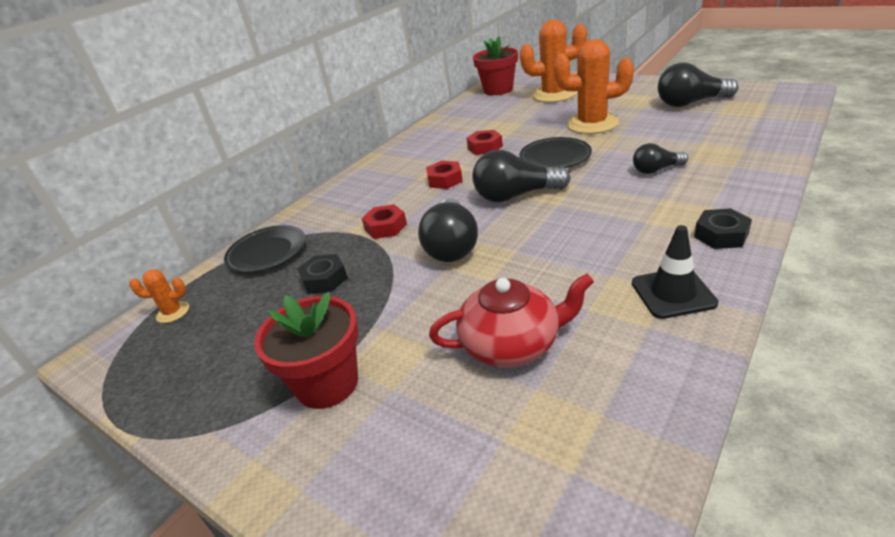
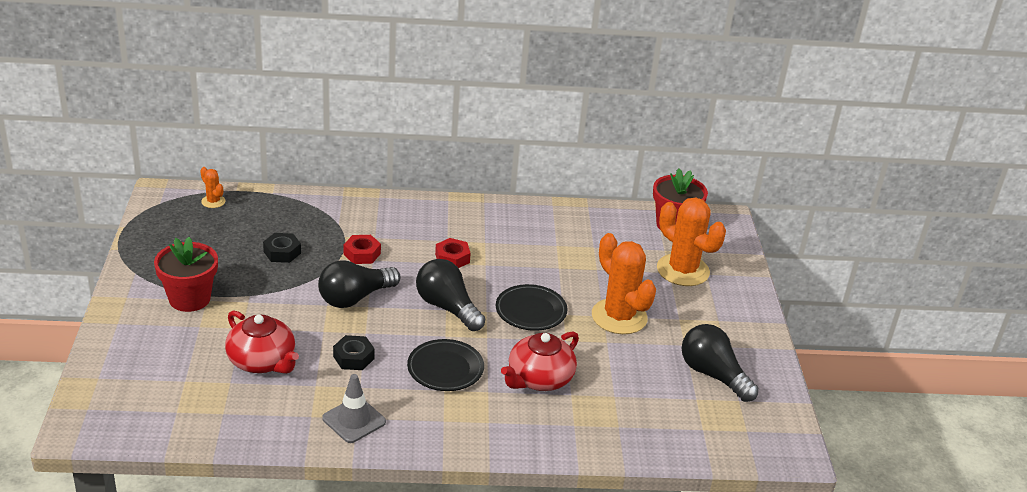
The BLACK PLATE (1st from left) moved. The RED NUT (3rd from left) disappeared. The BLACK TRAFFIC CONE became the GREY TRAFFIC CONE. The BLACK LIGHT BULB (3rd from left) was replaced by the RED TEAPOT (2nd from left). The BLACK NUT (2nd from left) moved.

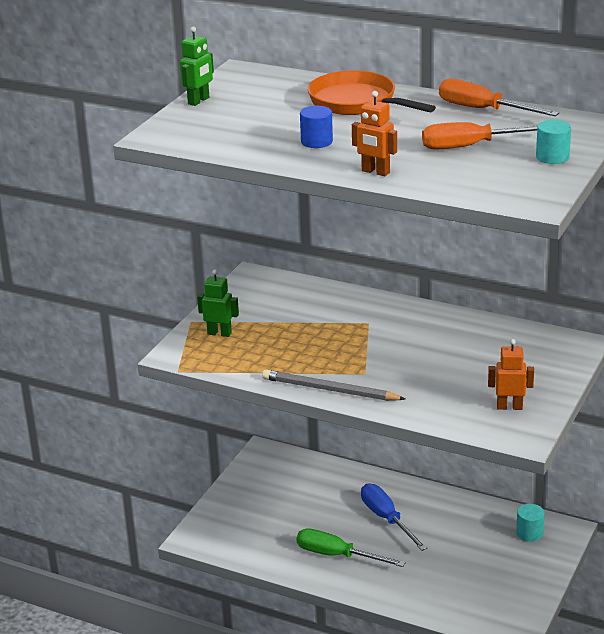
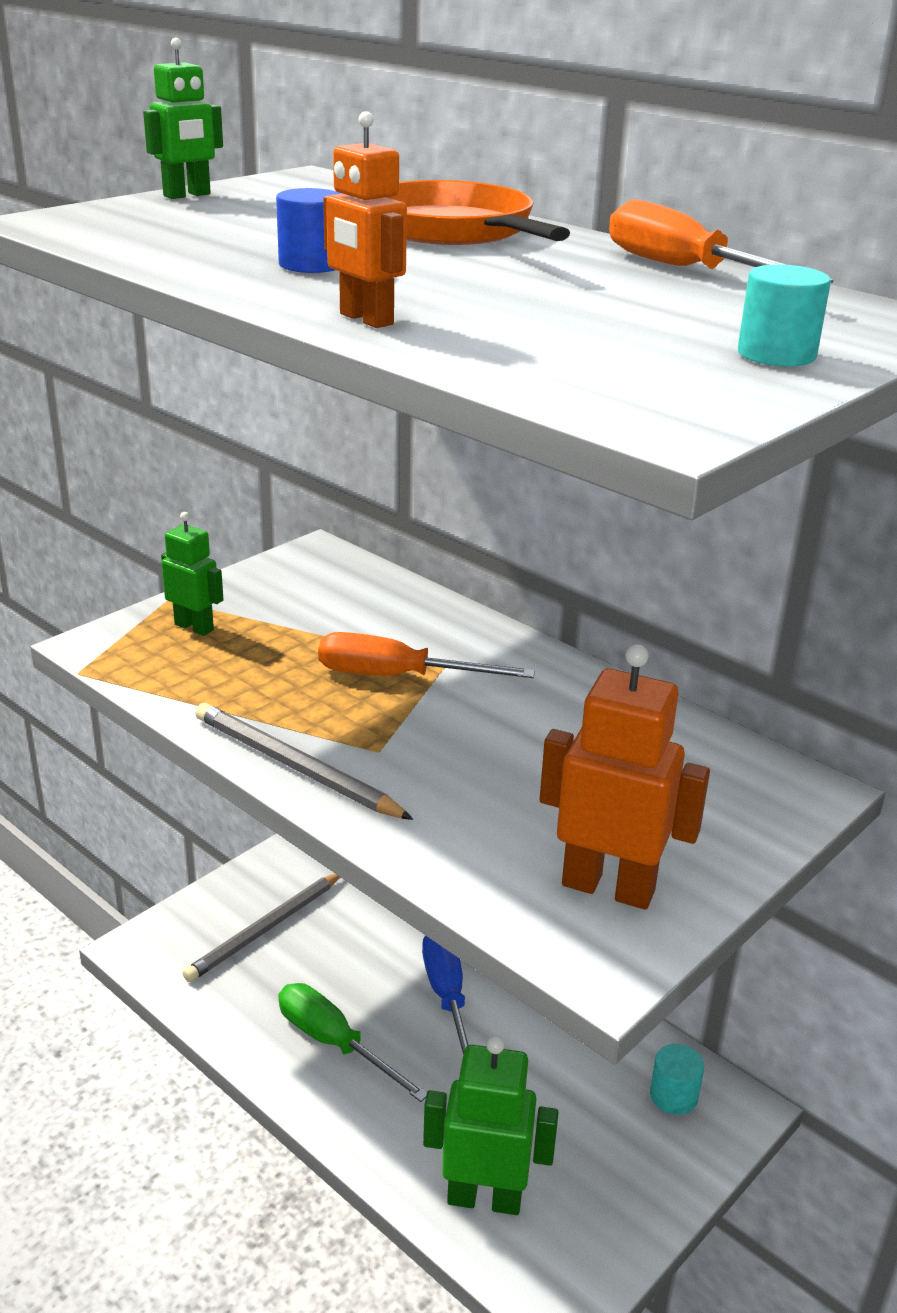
The ORANGE SCREWDRIVER (1st from left) moved. The ORANGE ROBOT (2nd from left) changed to 1.69 times the size. The GREY PENCIL (1st from left) appeared. The GREEN ROBOT (3rd from left) appeared.

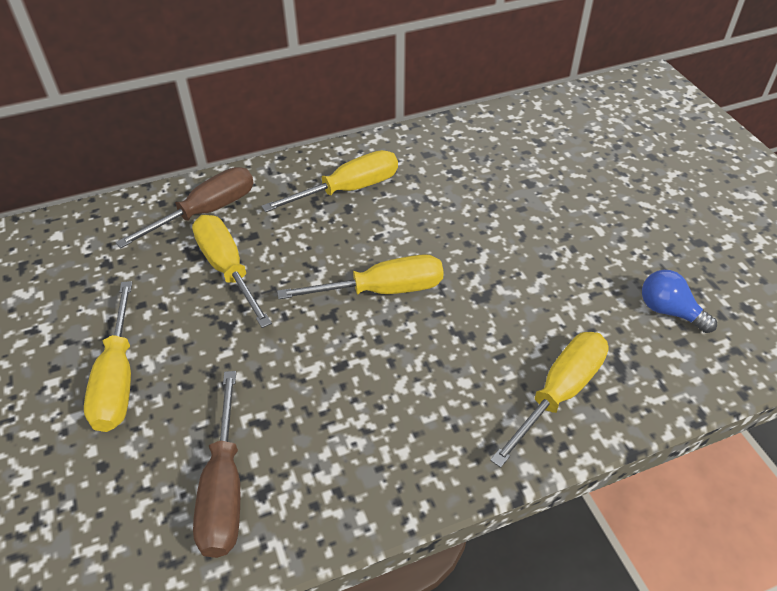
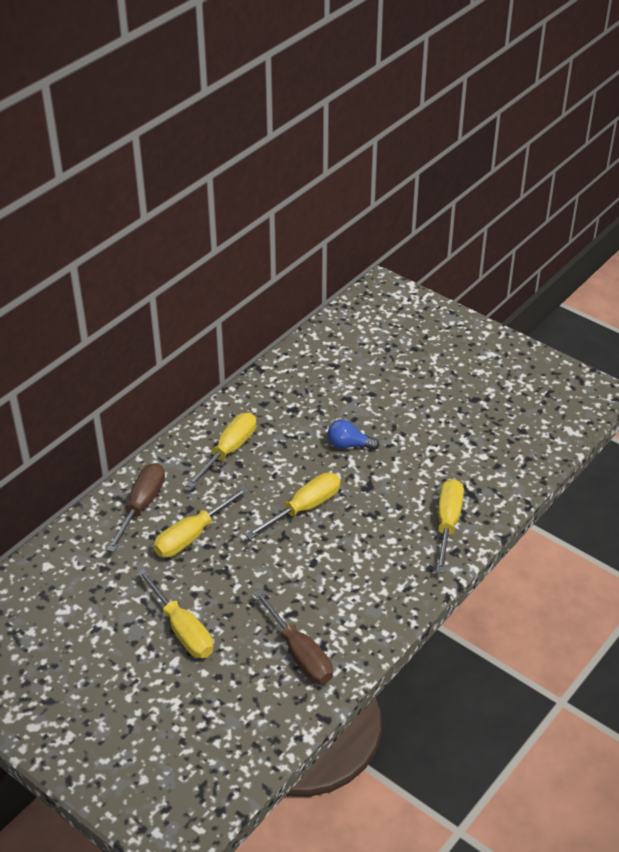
The YELLOW SCREWDRIVER (2nd from left) turned 75 degrees counterclockwise. The BLUE LIGHT BULB moved.

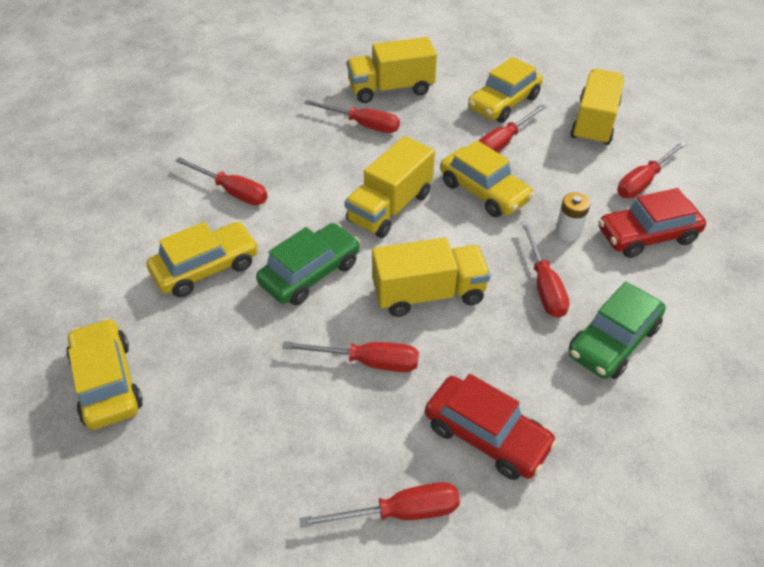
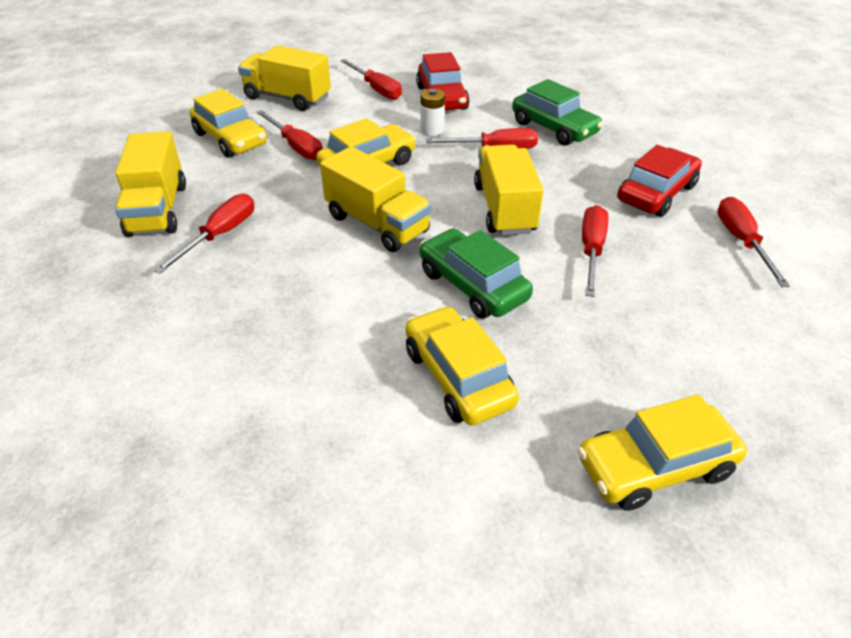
The RED SCREWDRIVER (1st from left) disappeared.

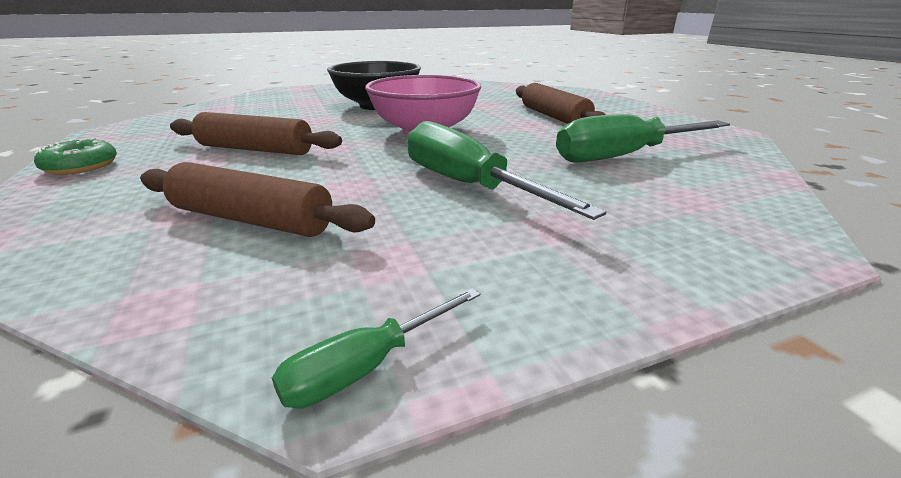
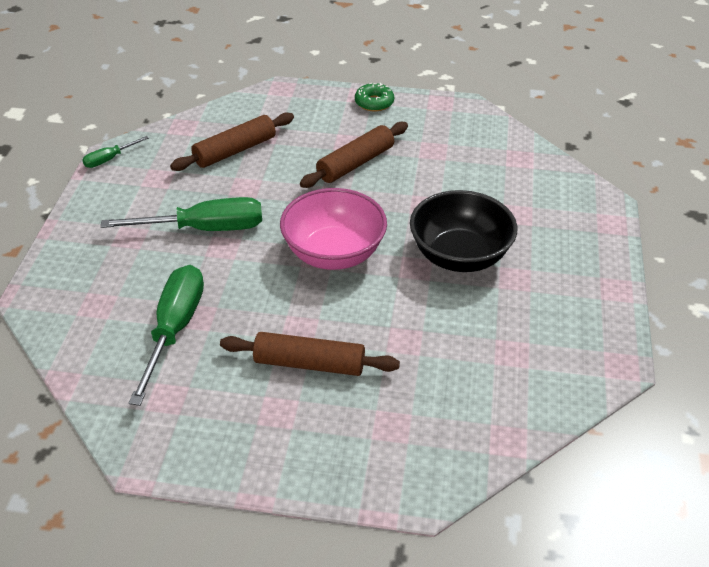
The GREEN SCREWDRIVER (1st from left) turned 120 degrees counterclockwise.

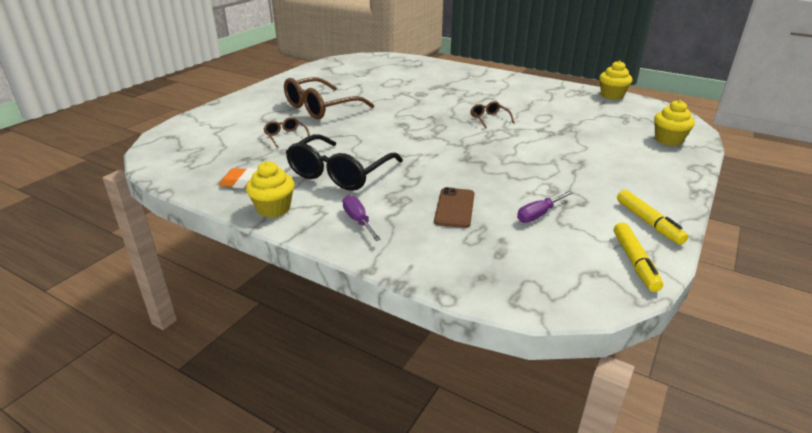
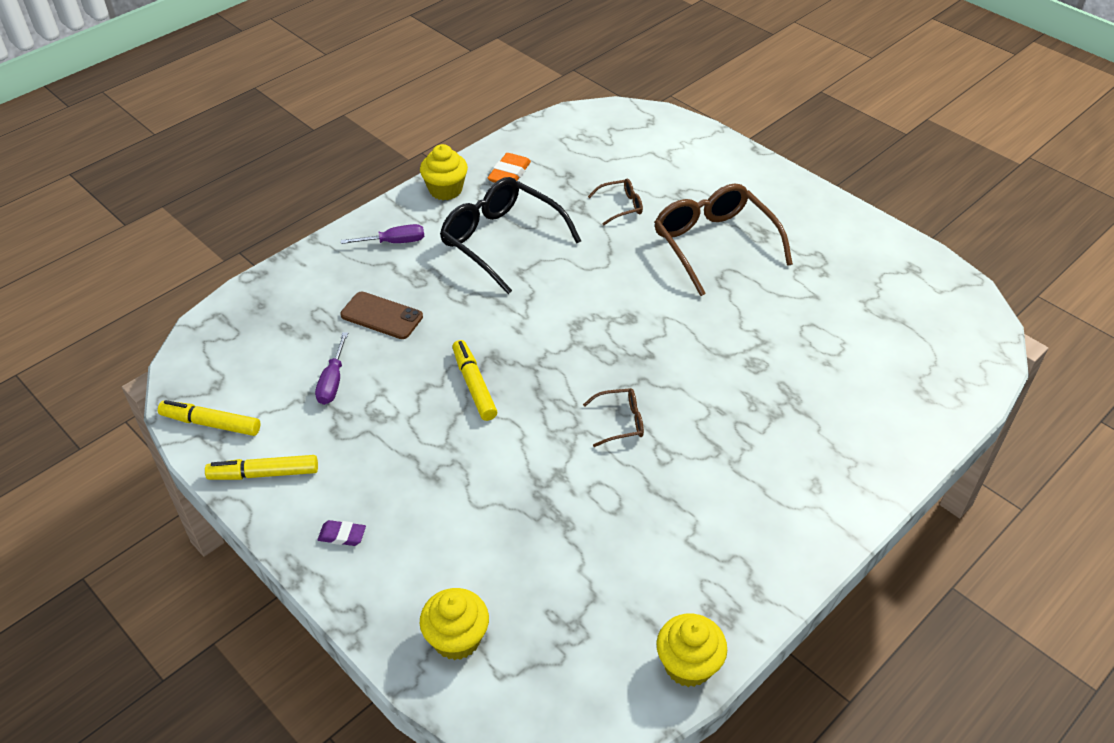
The PURPLE SCREWDRIVER (2nd from left in the first image) turned 150 degrees counterclockwise. The PURPLE ERASER appeared. The YELLOW MARKER (3rd from left) appeared.

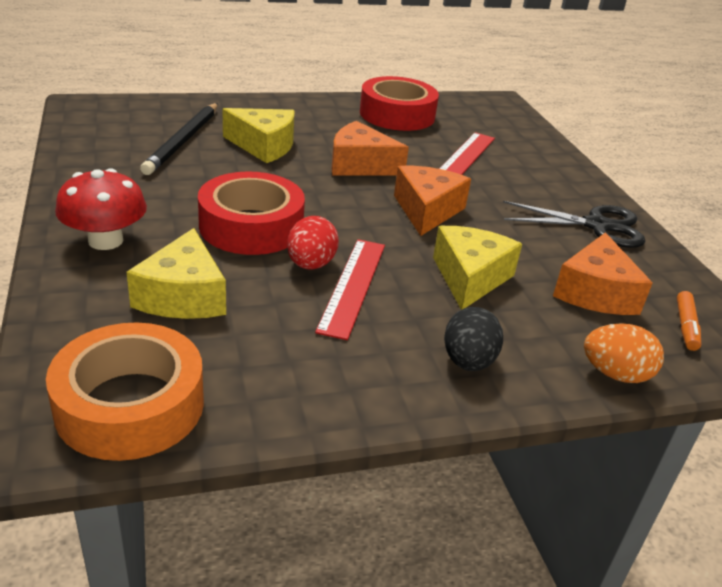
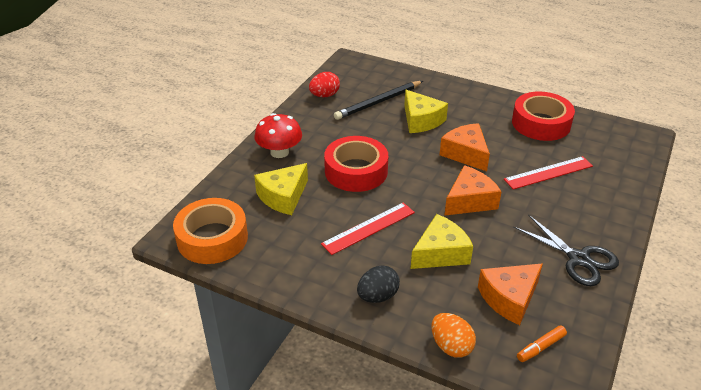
The RED EGG moved.

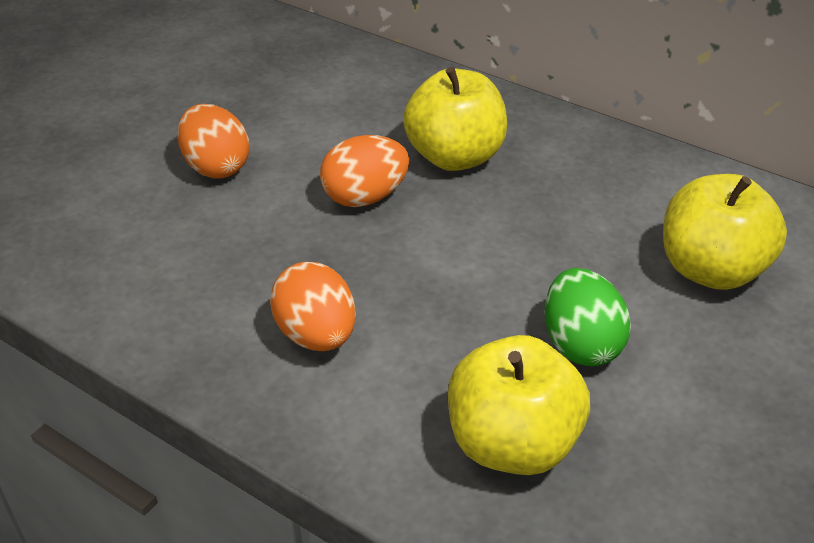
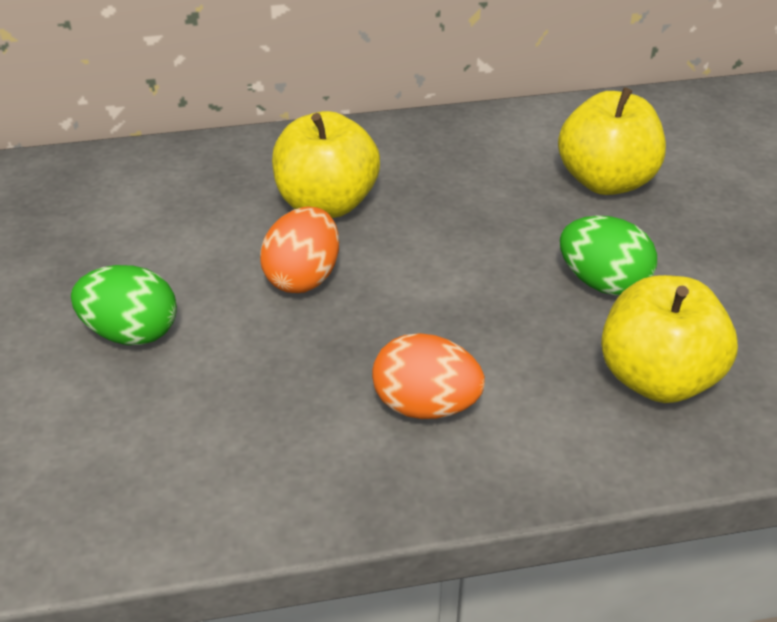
The ORANGE EGG (1st from left) became the GREEN EGG (1st from left).

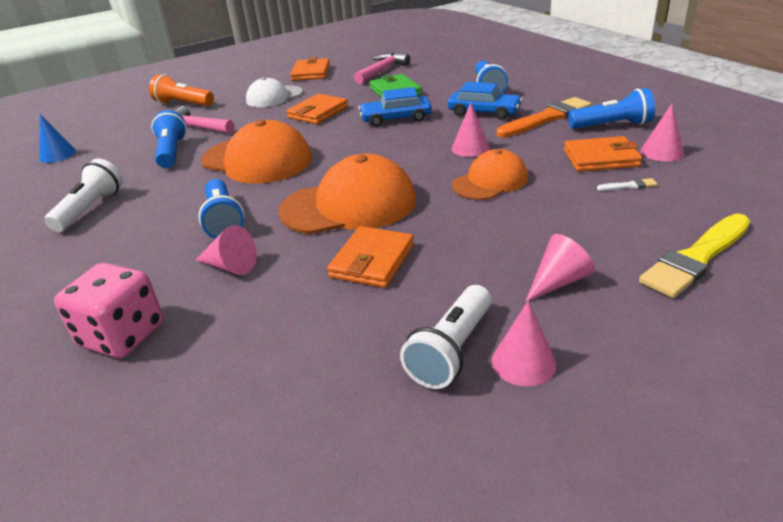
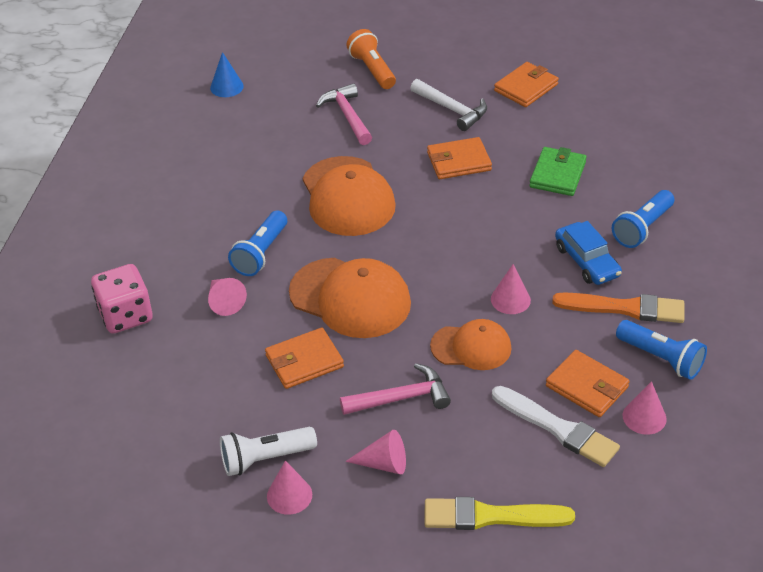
The WHITE FLASHLIGHT (1st from left) disappeared. The BLUE FLASHLIGHT (1st from left) disappeared. The WHITE CAP was replaced by the WHITE HAMMER. The PINK HAMMER (2nd from left) moved. The BLUE CAR (1st from left) disappeared. The WHITE BRUSH changed to 2.45 times the size.

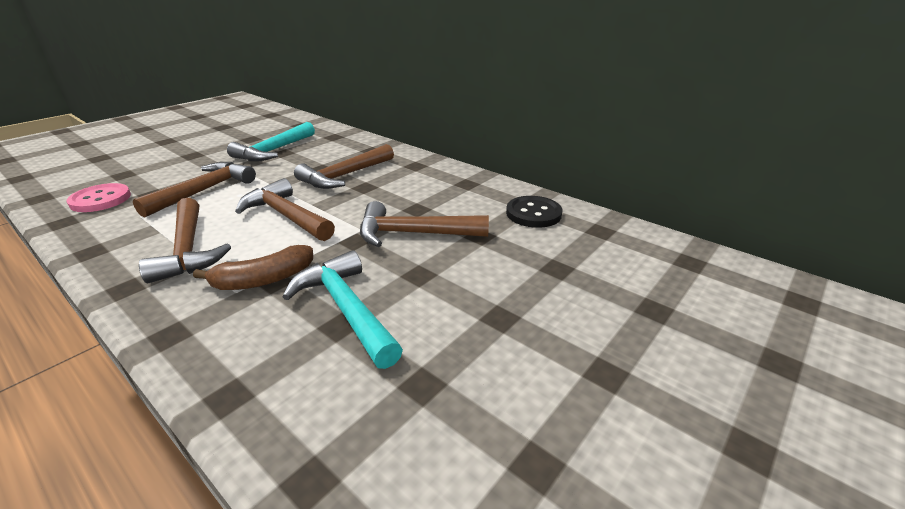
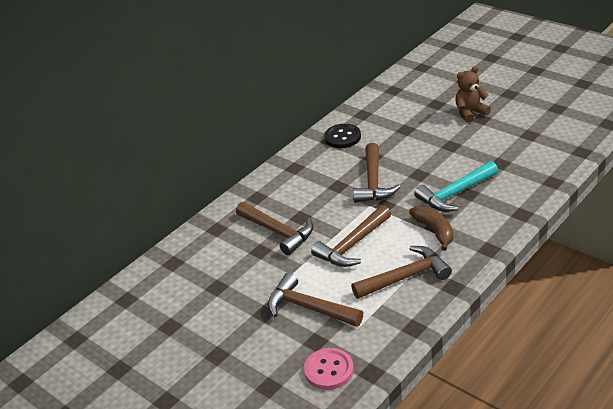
The TURQUOISE HAMMER (1st from left) disappeared. The BROWN TEDDY BEAR appeared.

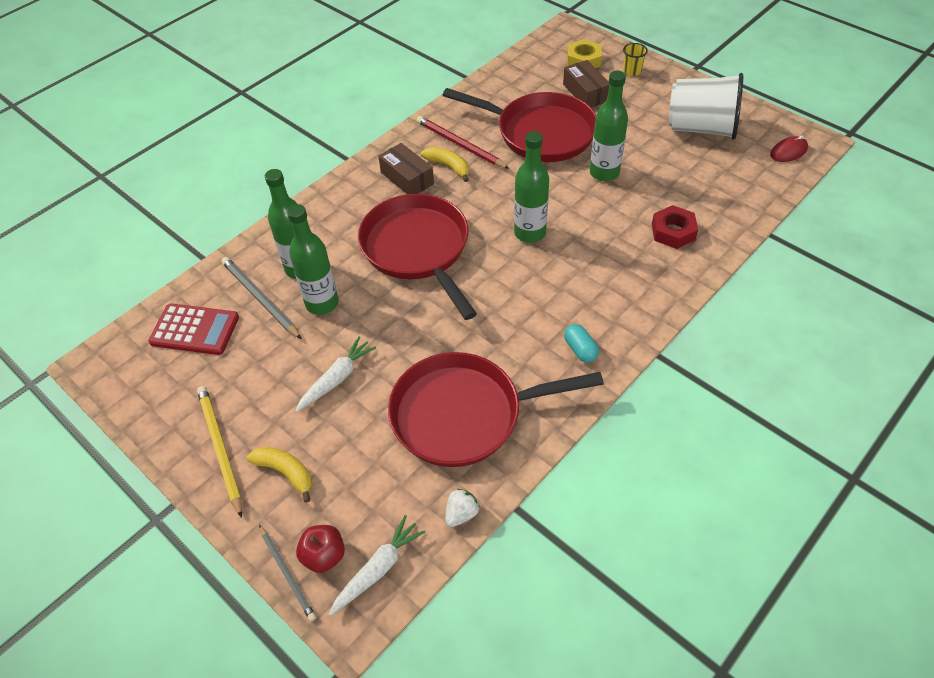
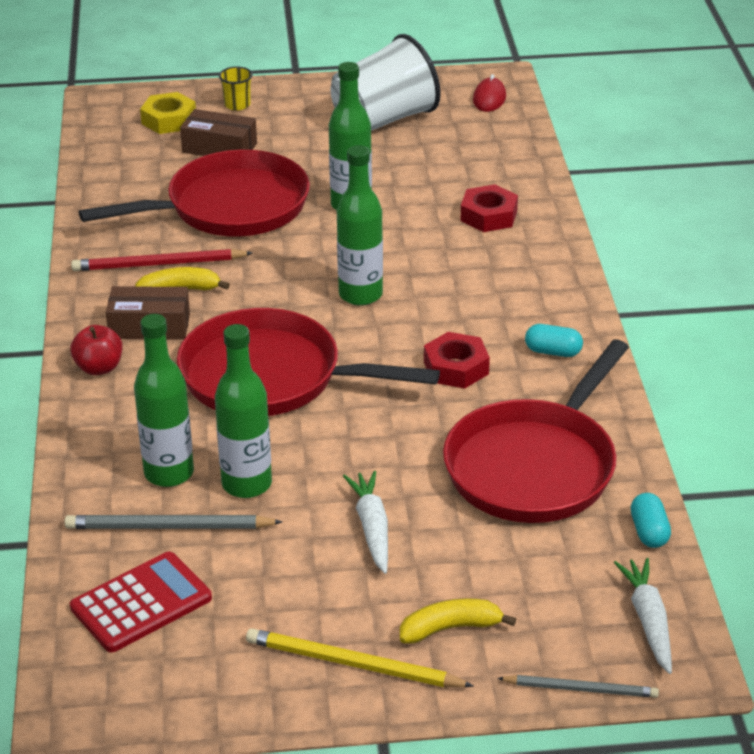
The RED APPLE moved. The WHITE STRAWBERRY was replaced by the TURQUOISE CAPSULE (2nd from left). The RED NUT (1st from left) appeared.

